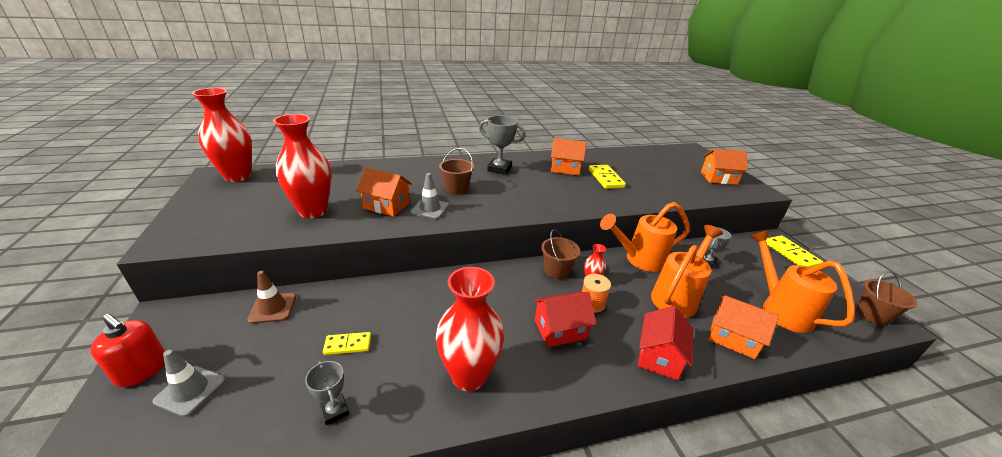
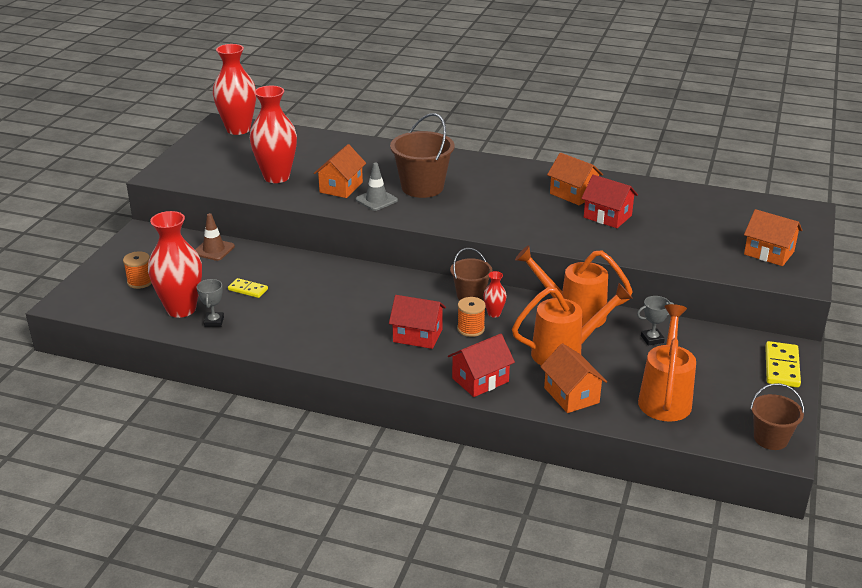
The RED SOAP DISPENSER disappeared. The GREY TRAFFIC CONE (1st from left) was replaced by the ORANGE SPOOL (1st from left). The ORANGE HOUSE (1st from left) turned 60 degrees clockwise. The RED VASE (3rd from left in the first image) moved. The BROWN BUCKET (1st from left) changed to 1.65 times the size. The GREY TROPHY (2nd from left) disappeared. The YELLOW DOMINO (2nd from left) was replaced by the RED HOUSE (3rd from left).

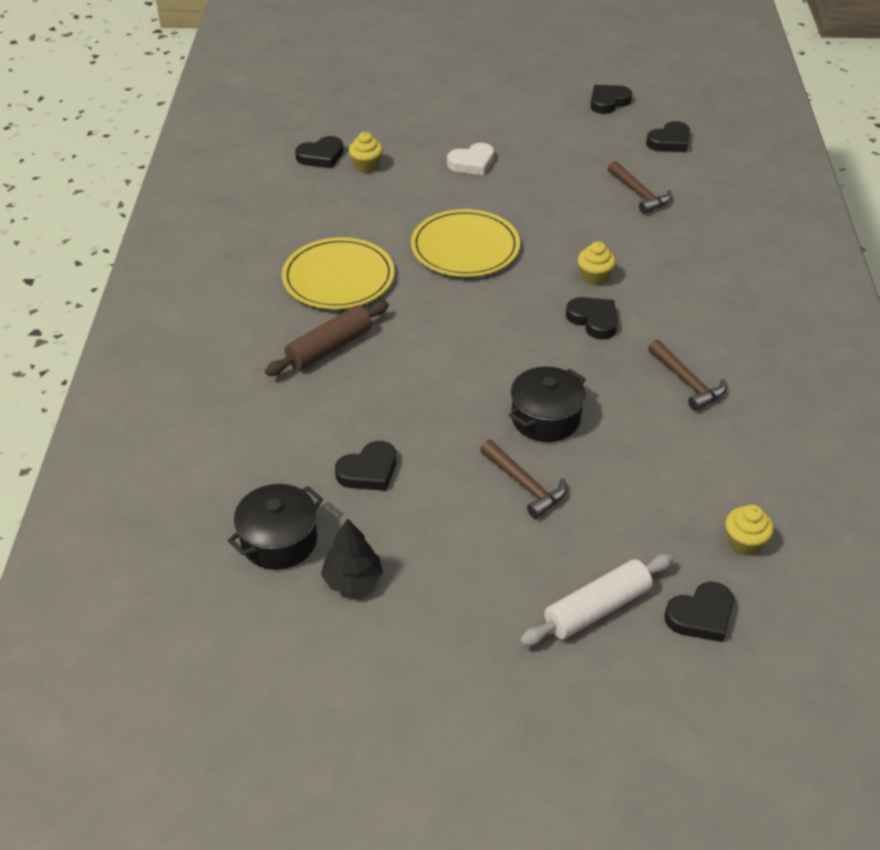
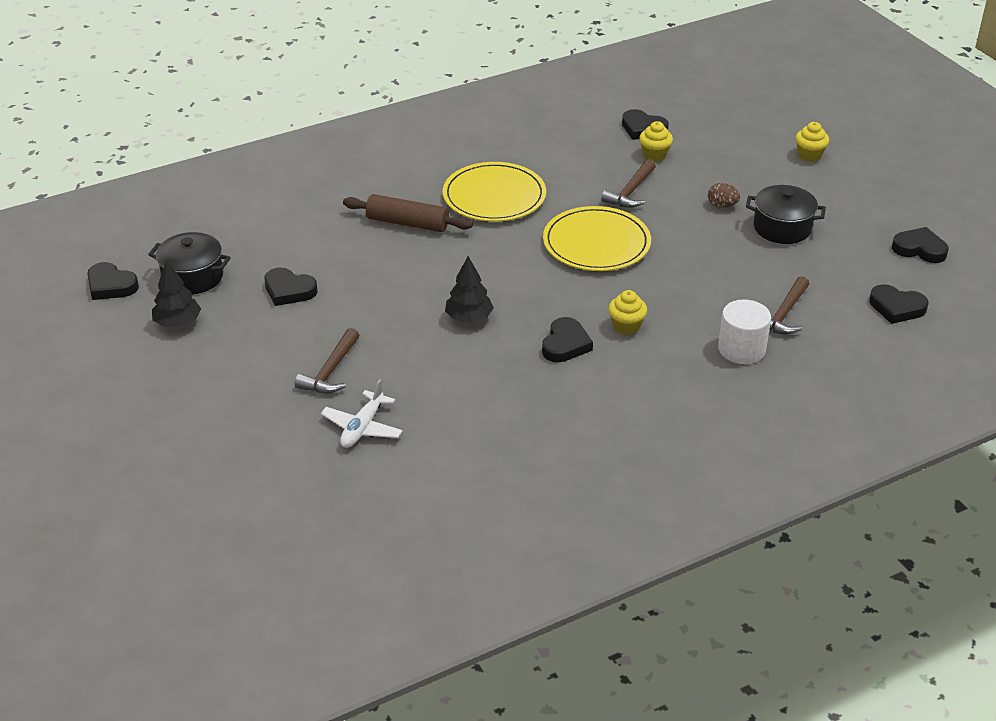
The WHITE HEART was replaced by the BROWN EGG. The BLACK POT (2nd from left) moved. The WHITE ROLLING PIN disappeared. The BROWN HAMMER (3rd from left in the first image) moved. The BLACK HEART (6th from left in the first image) moved. The YELLOW CUPCAKE (3rd from left) moved. The WHITE PLANE appeared. The BLACK TREE (2nd from left) appeared. The WHITE CYLINDER appeared.

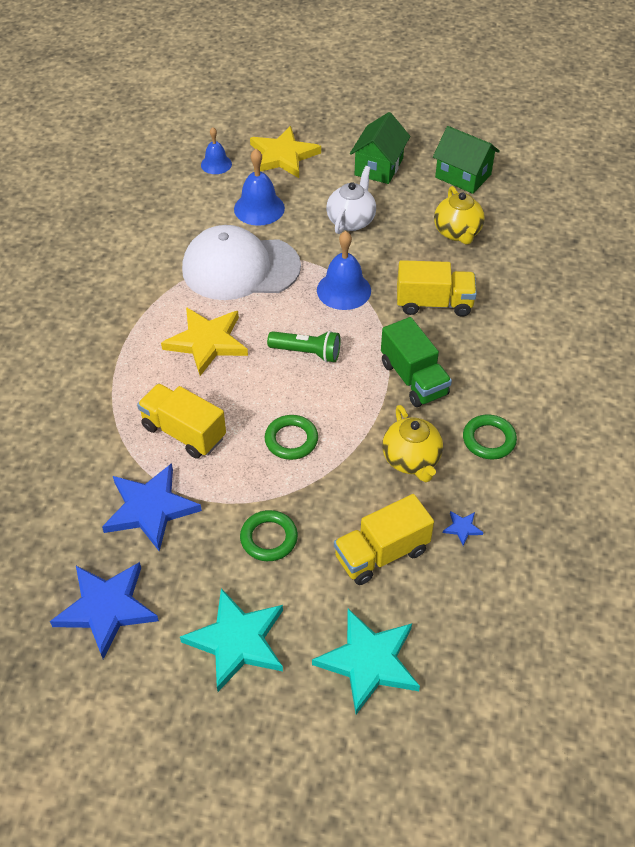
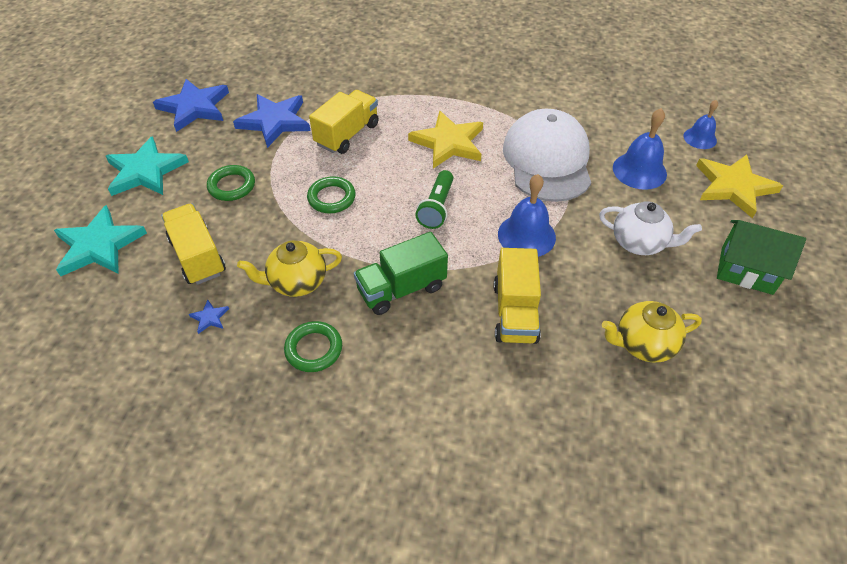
The GREEN HOUSE (2nd from left) disappeared.

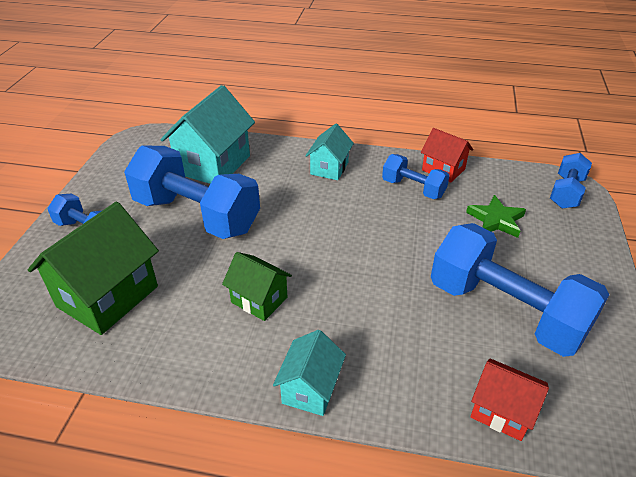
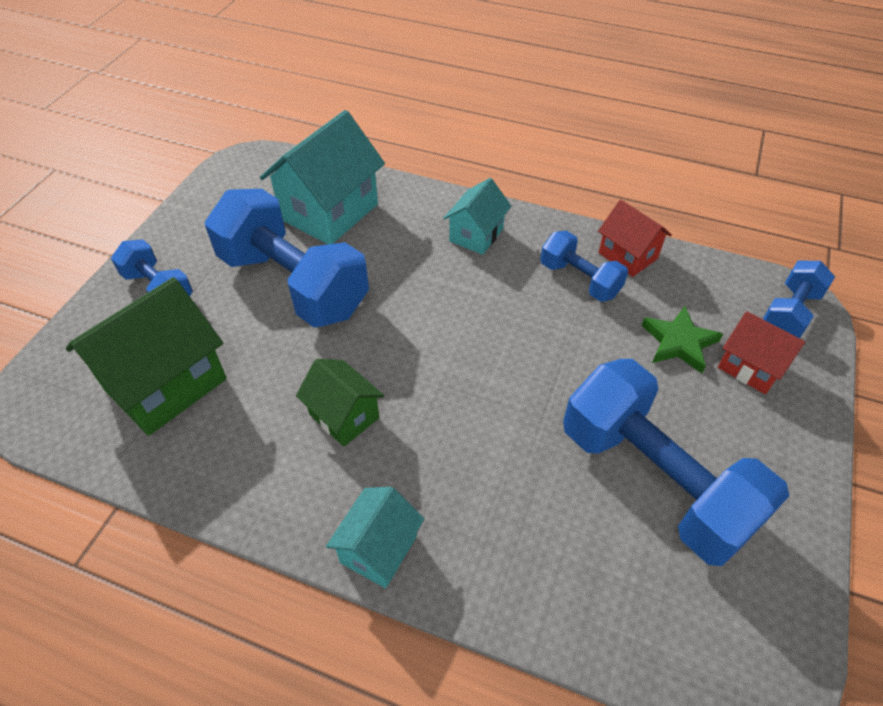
The RED HOUSE (2nd from left) moved.

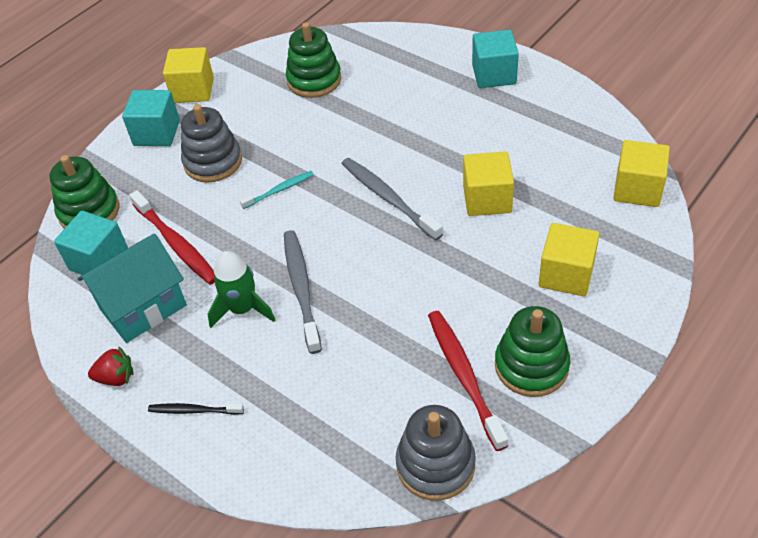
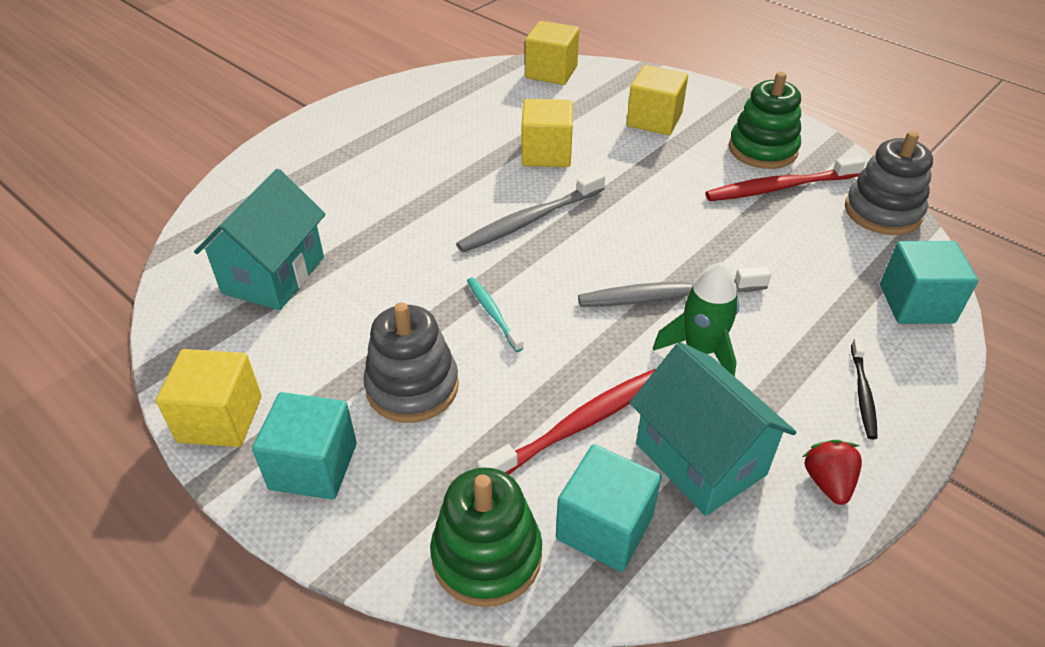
The GREEN STACKING TOY (2nd from left) was replaced by the TURQUOISE HOUSE (1st from left). The TURQUOISE CUBE (3rd from left) moved.

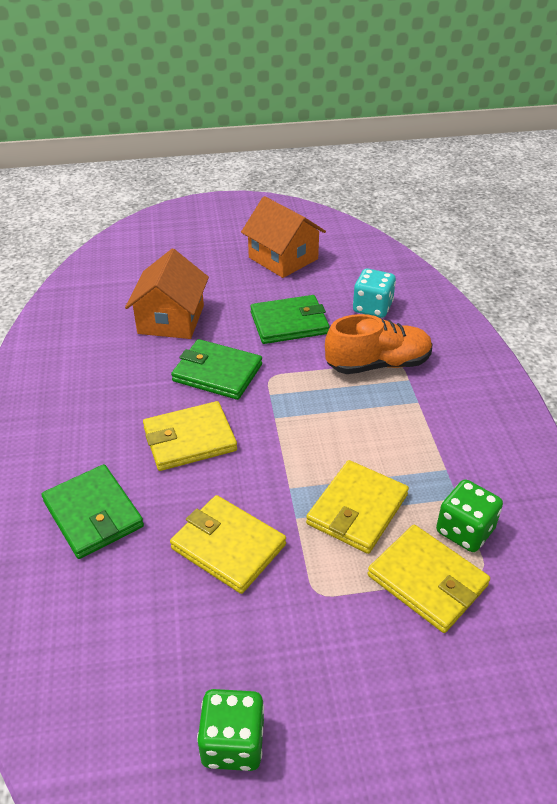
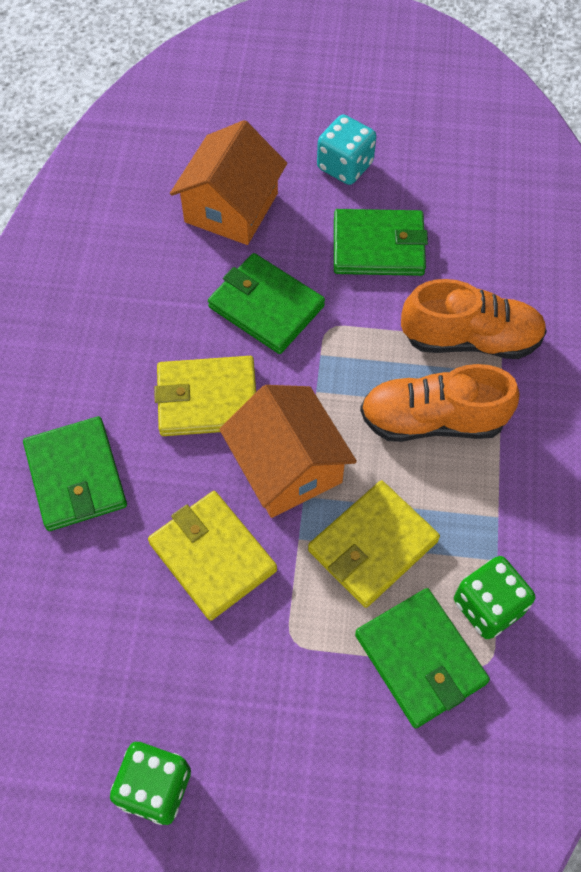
The ORANGE HOUSE (2nd from left) moved. The TURQUOISE DICE moved. The YELLOW WALLET (4th from left) became the GREEN WALLET (4th from left). The ORANGE SHOE (1st from left) appeared.

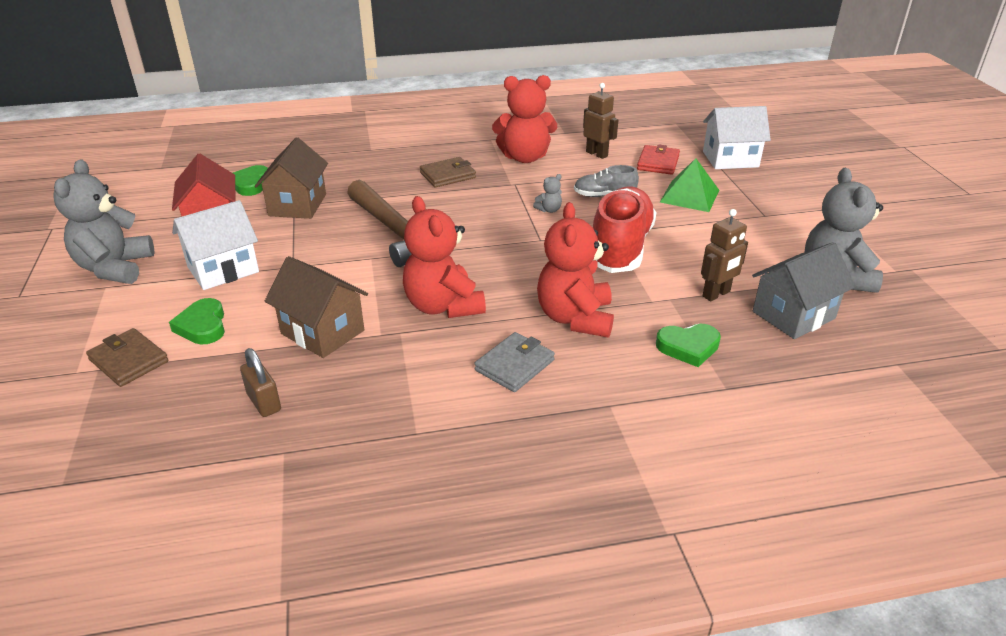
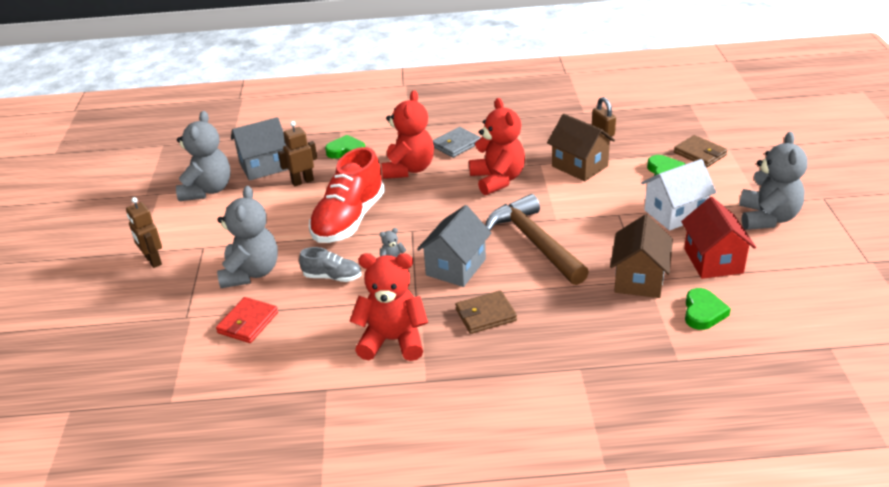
The BROWN ROBOT (1st from left) moved. The GREEN PYRAMID was replaced by the GREY TEDDY BEAR (2nd from left). The WHITE HOUSE (2nd from left) disappeared. The GREY HOUSE (2nd from left) appeared.

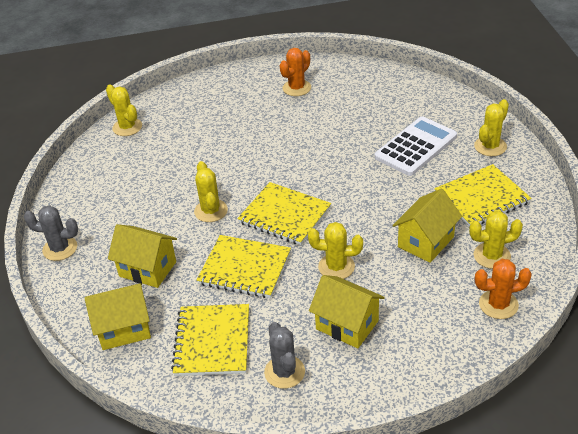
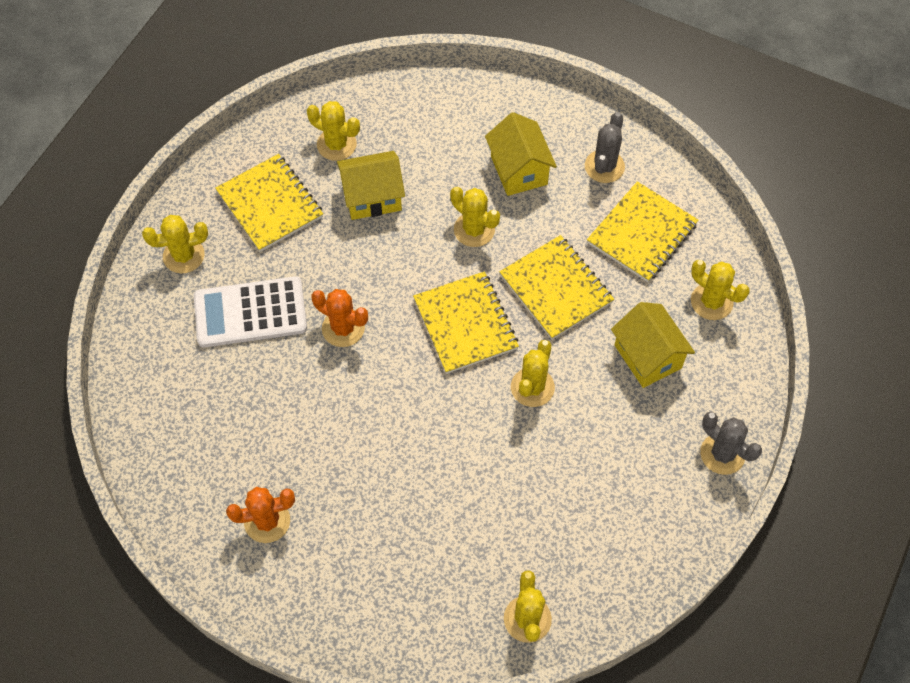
The YELLOW HOUSE (1st from left) was replaced by the YELLOW CACTUS (6th from left). The YELLOW NOTEBOOK (4th from left in the first image) turned 45 degrees clockwise. The ORANGE CACTUS (2nd from left) moved.

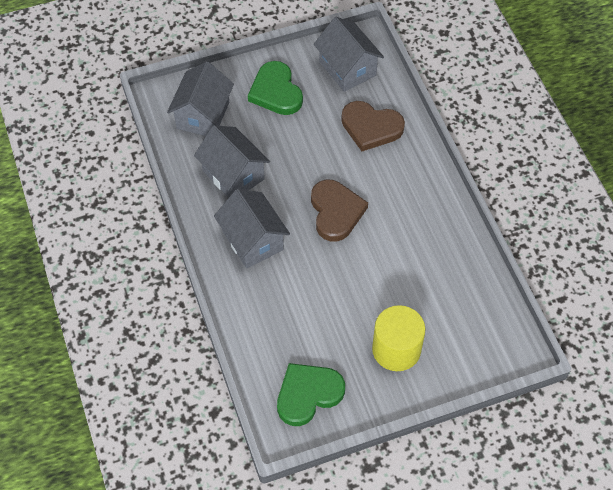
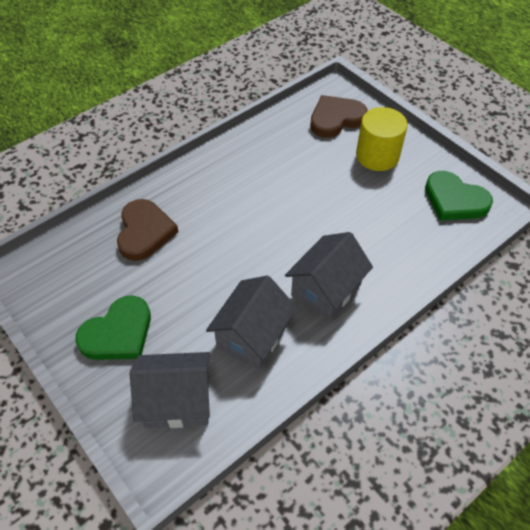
The BROWN HEART (1st from left in the first image) moved. The GREY HOUSE (4th from left) disappeared.

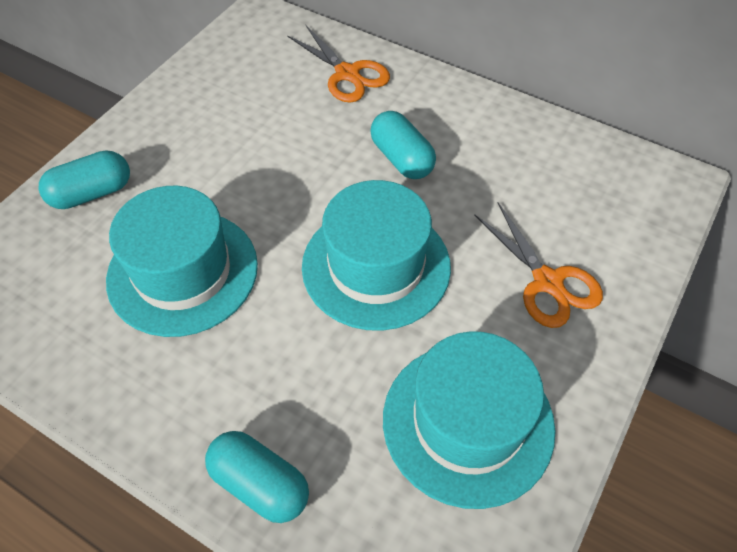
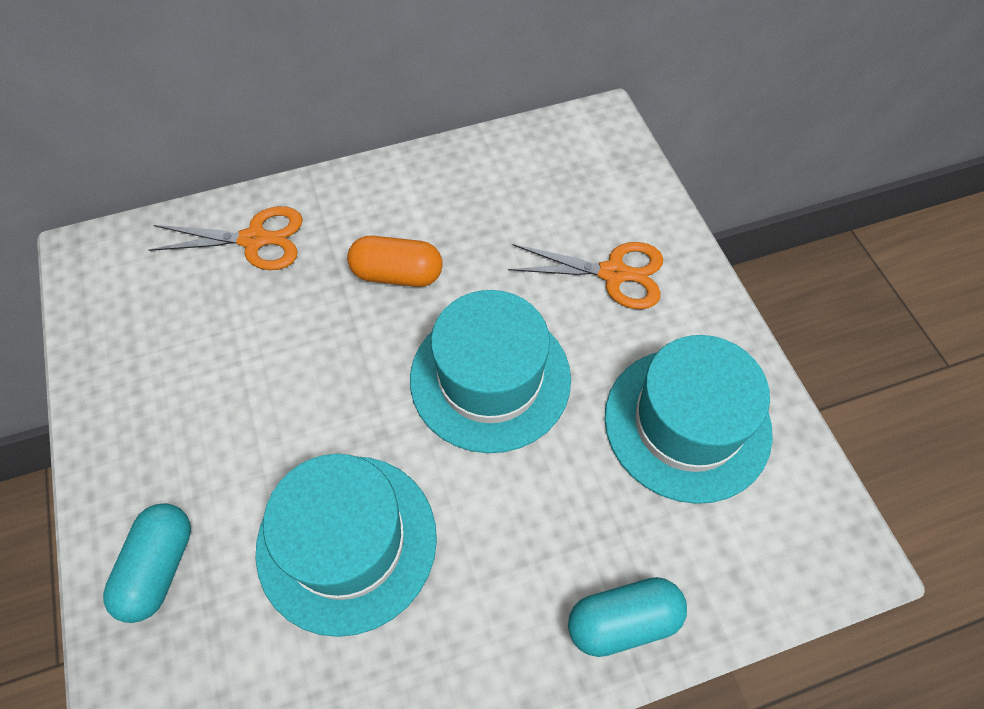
The TURQUOISE CAPSULE (3rd from left) became the ORANGE CAPSULE.

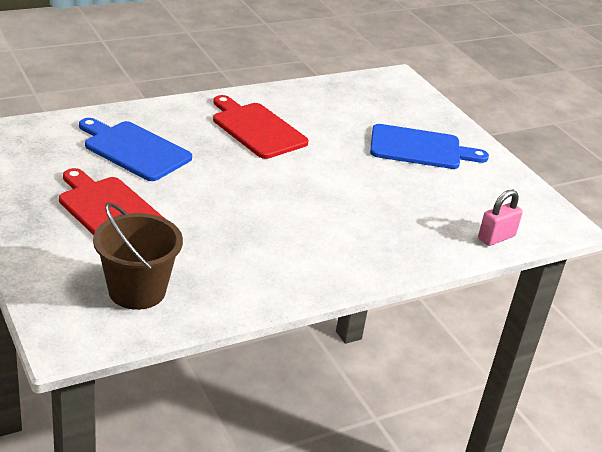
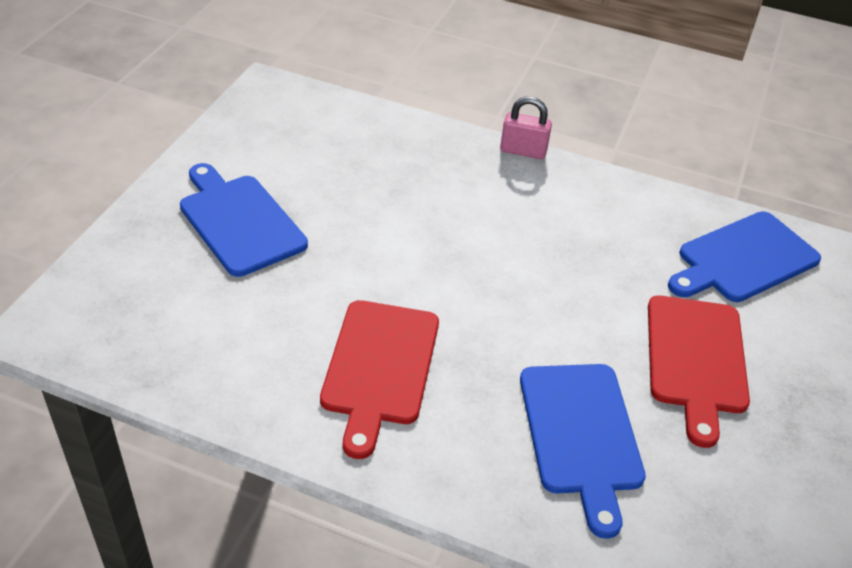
The BROWN BUCKET was replaced by the BLUE CUTTING BOARD (3rd from left). The PINK PADLOCK moved.

